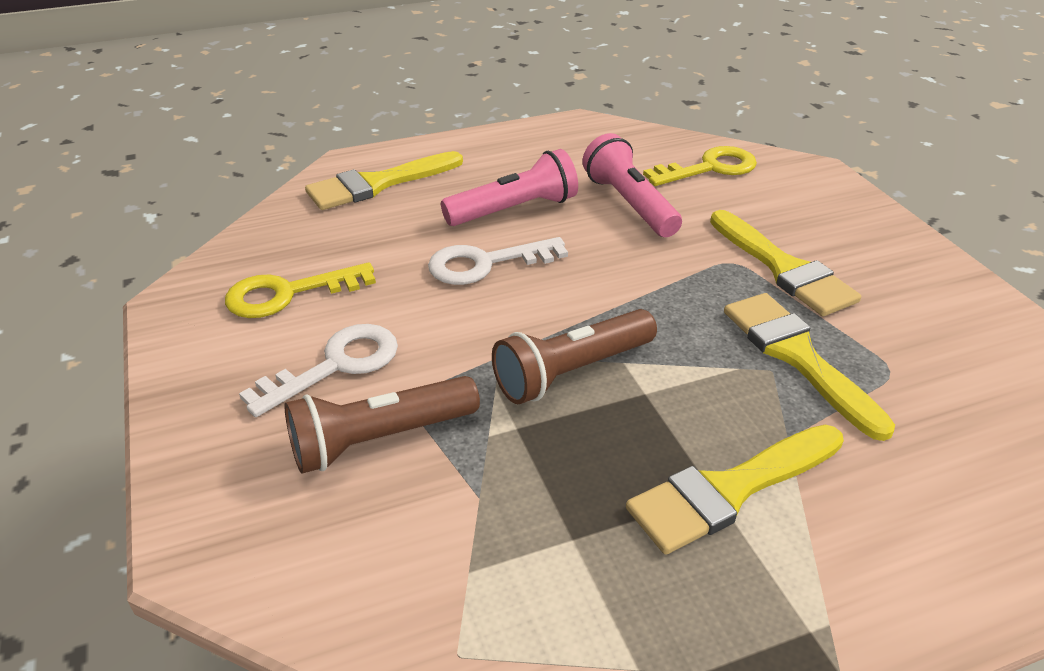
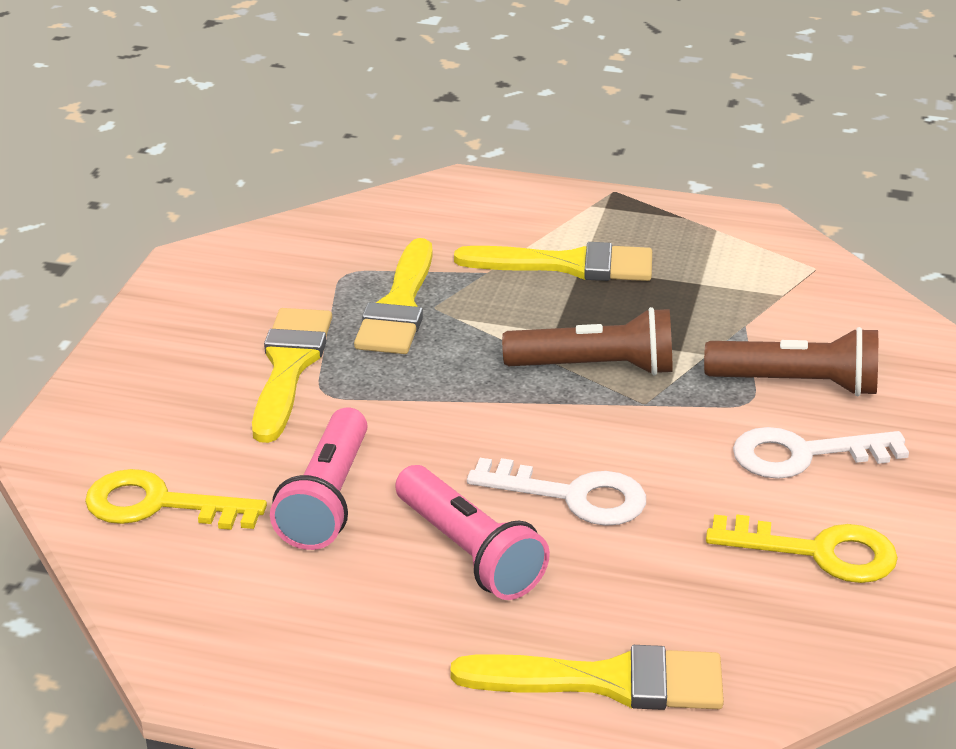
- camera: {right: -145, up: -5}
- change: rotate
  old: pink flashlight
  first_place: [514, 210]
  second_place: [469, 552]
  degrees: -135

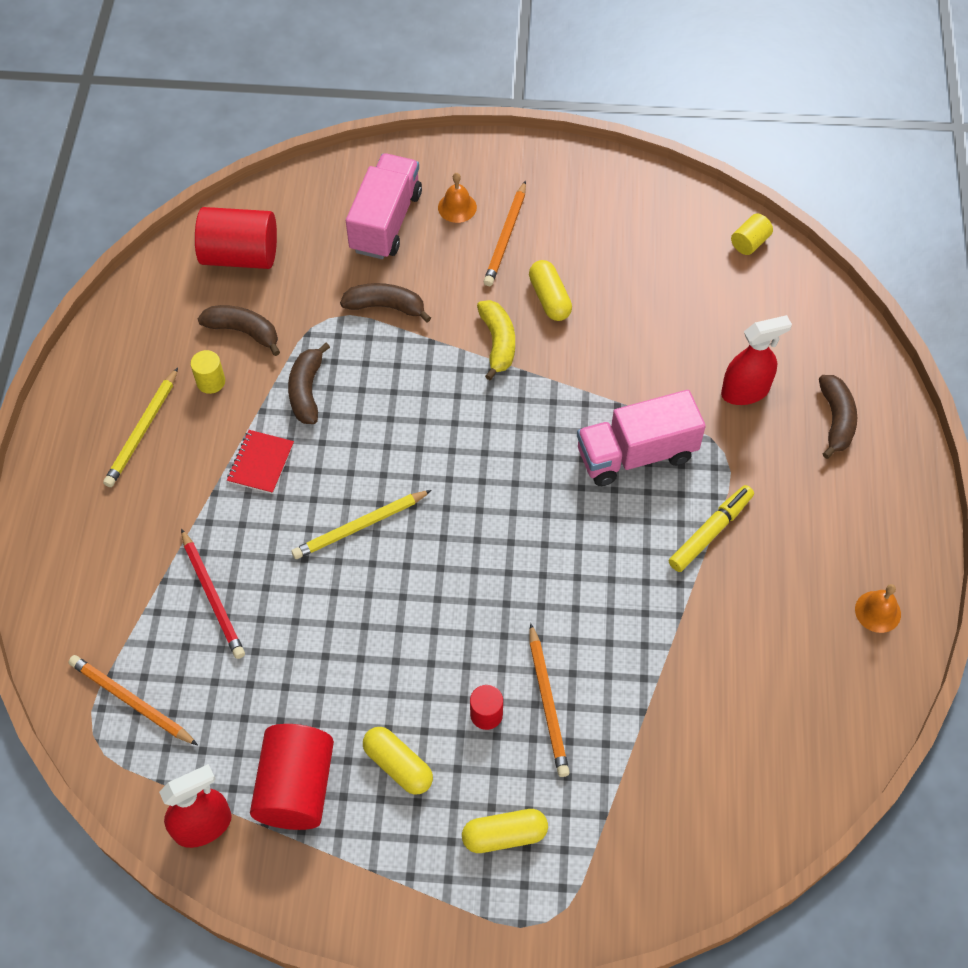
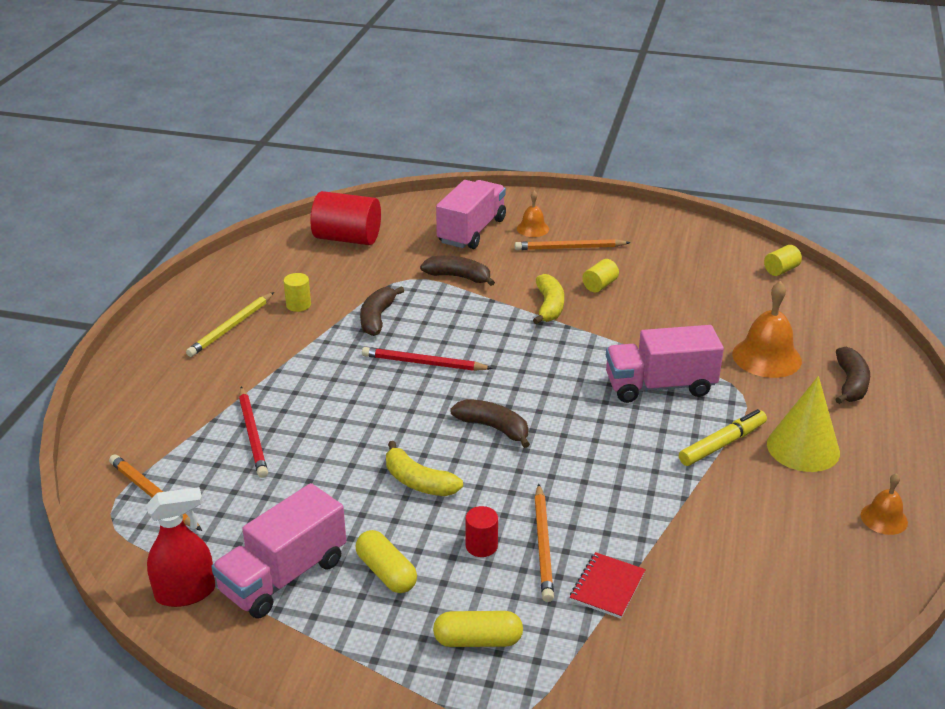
- camera: {right: 10, up: -25}
- change: delete
  old: yellow pencil
  first_place: [360, 526]
- change: insert
  new: red pencil
  second_place: [424, 363]
- change: insert
  new: yellow banana
  second_place: [418, 482]
- change: insert
  new: yellow cone
  second_place: [803, 448]
- change: move
  old: brown banana
  first_place: [243, 331]
  second_place: [494, 428]
- change: move
  old: red notebook
  first_place: [261, 463]
  second_place: [607, 587]
- change: replace
  old: red cylinder
  new: pink truck
  first_place: [296, 787]
  second_place: [283, 576]
- change: replace
  old: yellow capsule
  new: yellow cylinder
  first_place: [549, 298]
  second_place: [600, 285]
- change: replace
  old: red spray bottle
  new: orange bell
  first_place: [745, 391]
  second_place: [766, 357]
- change: rotate
  old: orange pencil
  first_place: [506, 236]
  second_place: [570, 248]
  degrees: 60

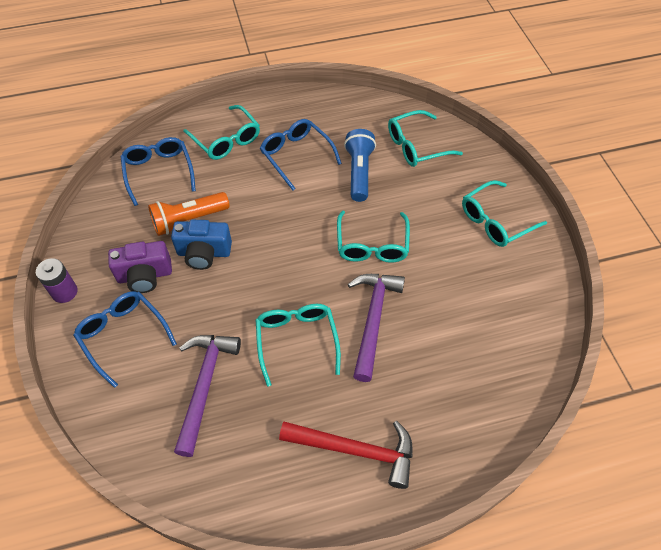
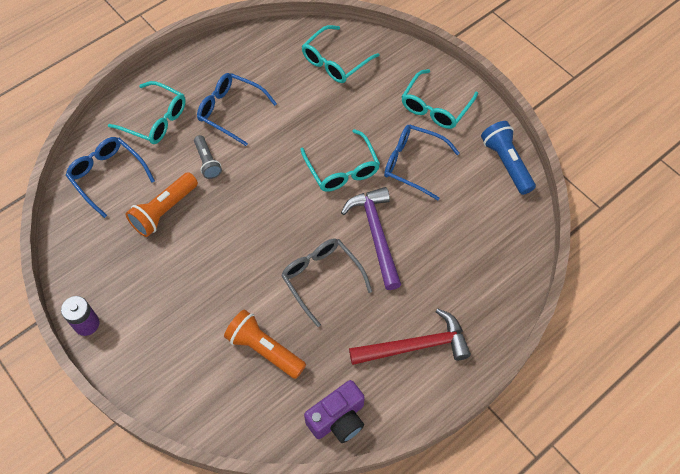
- camera: {right: -25, up: 5}
- change: delete
  old: blue camera
  first_place: [204, 253]
- change: insert
  new: grey flashlight
  second_place: [207, 162]
- change: move
  old: blue glasses
  first_place: [123, 336]
  second_place: [413, 164]
- change: move
  old: purple camera
  first_place: [145, 276]
  second_place: [338, 419]
- change: move
  old: blue flashlight
  first_place: [359, 172]
  second_place: [506, 163]
- change: replace
  old: purple hammer
  new: orange flashlight
  first_place: [205, 386]
  second_place: [264, 349]
- change: recolor
  old: turquoise glasses
  new: grey glasses
  first_place: [297, 340]
  second_place: [321, 278]

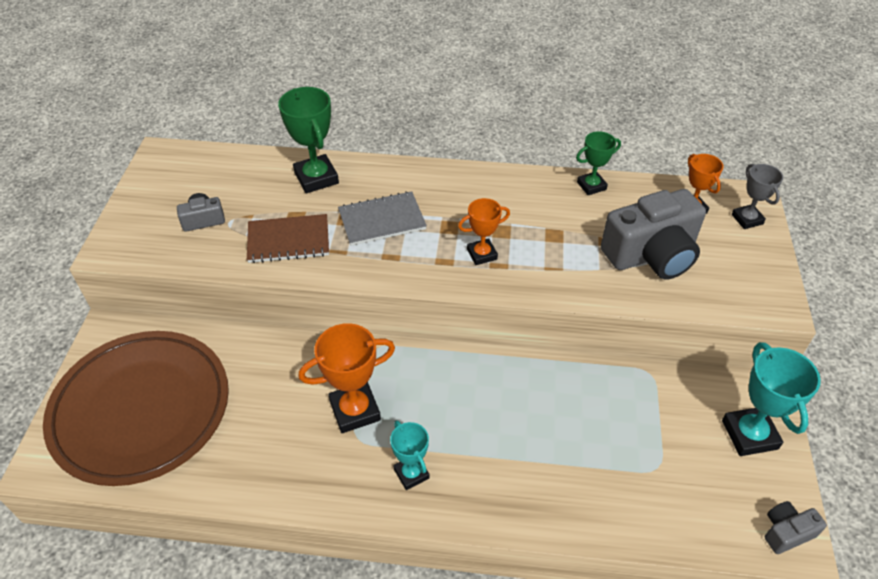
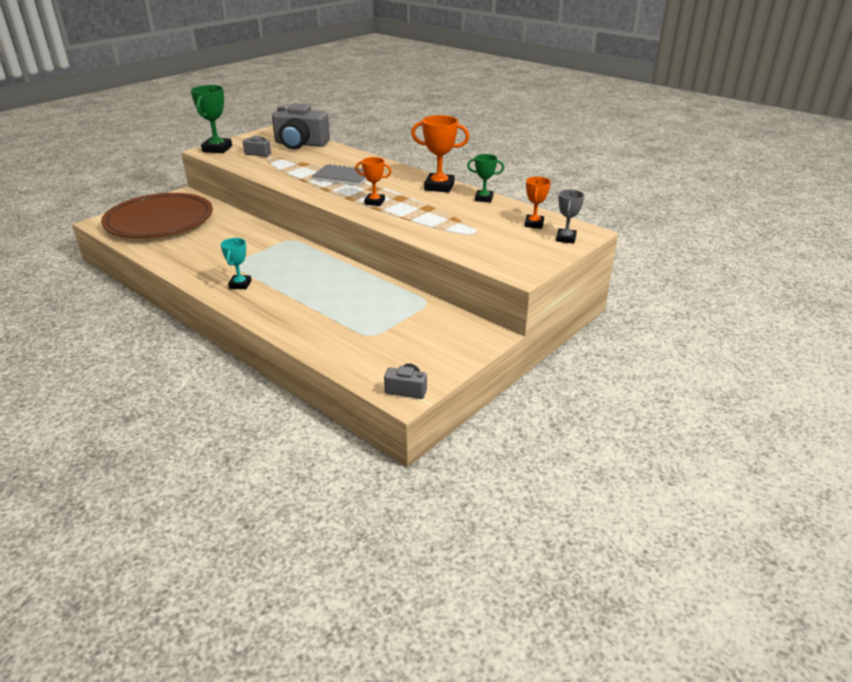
- camera: {right: 35, up: -15}
- change: delete
  old: brown notebook
  first_place: [288, 240]
- change: delete
  old: turquoise trophy
  first_place: [749, 434]
- change: move
  old: green trophy
  first_place: [316, 178]
  second_place: [217, 149]
- change: move
  old: orange trophy
  first_place: [355, 410]
  second_place: [439, 186]
- change: move
  old: grey camera
  first_place: [651, 254]
  second_place: [300, 144]

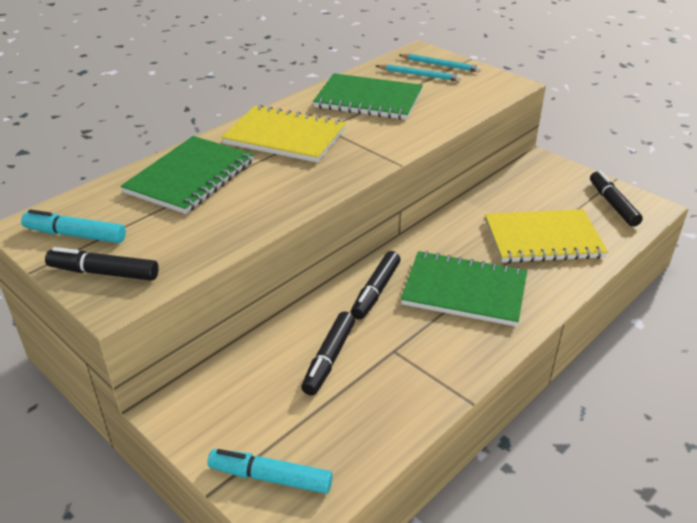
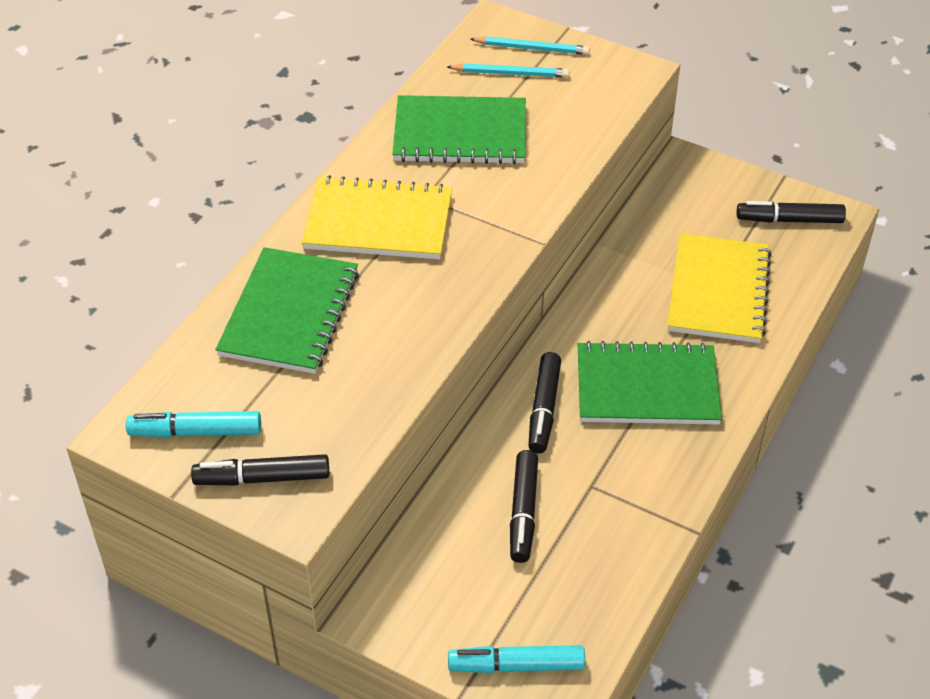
- camera: {right: -15, up: 10}
- change: rotate
  old: yellow notebook
  first_place: [543, 239]
  second_place: [718, 291]
  degrees: -60
- change: rotate
  old: black marker
  first_place: [612, 204]
  second_place: [789, 220]
  degrees: -60

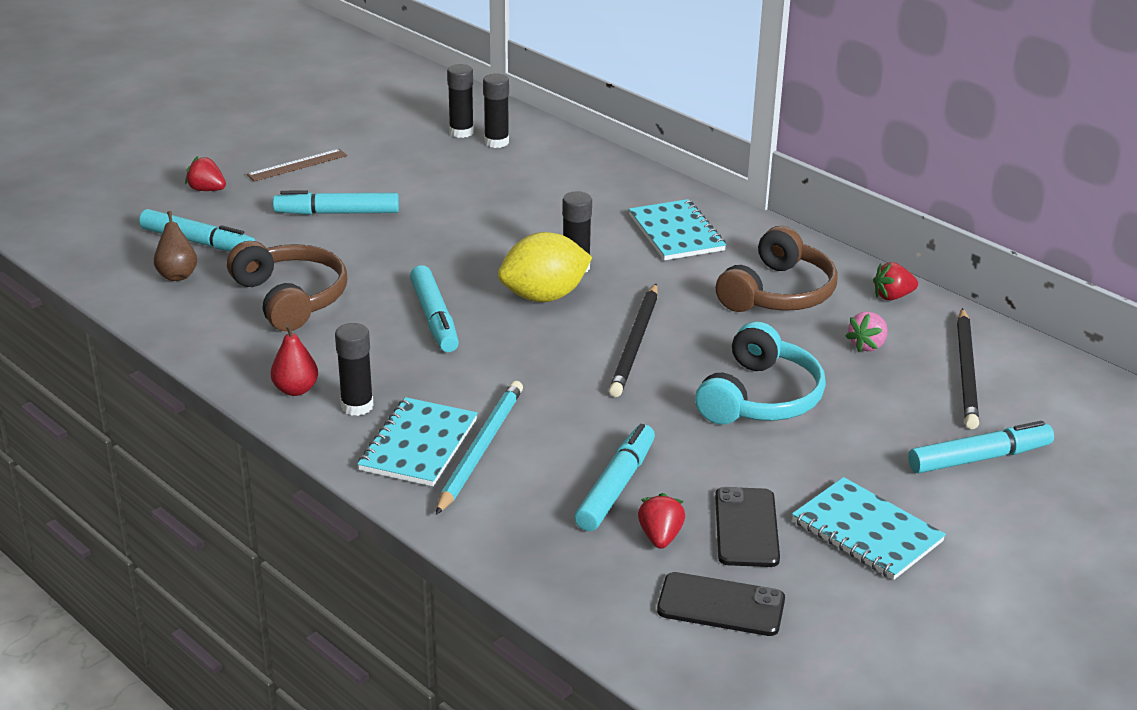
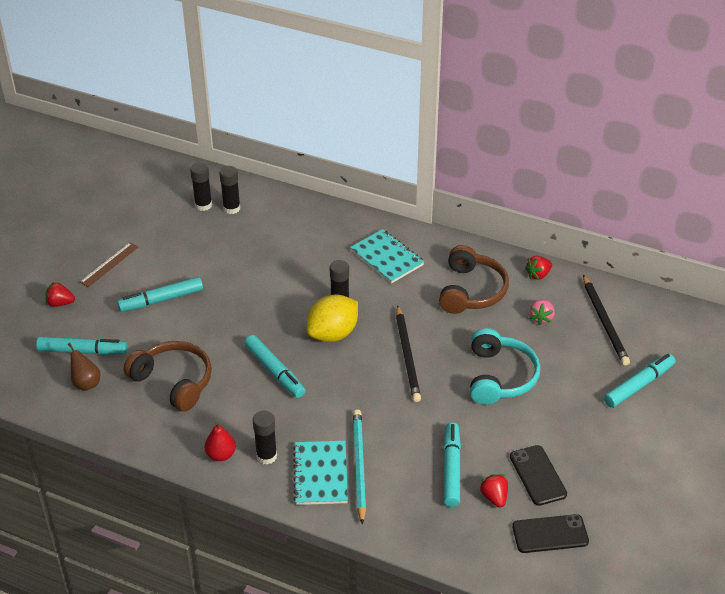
- camera: {right: -20, up: 10}
- change: delete
  old: turquoise notebook
  first_place: [867, 531]

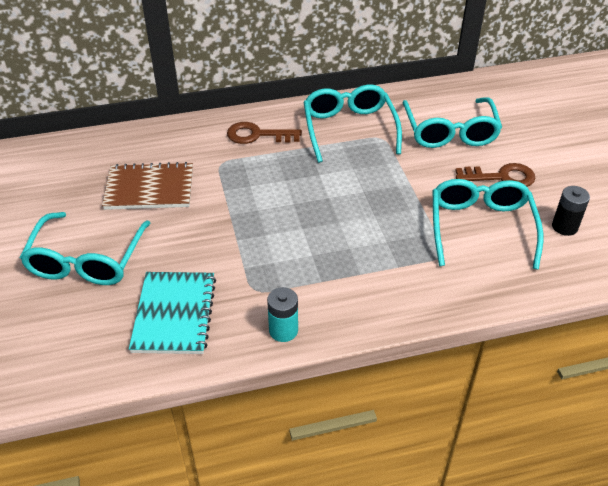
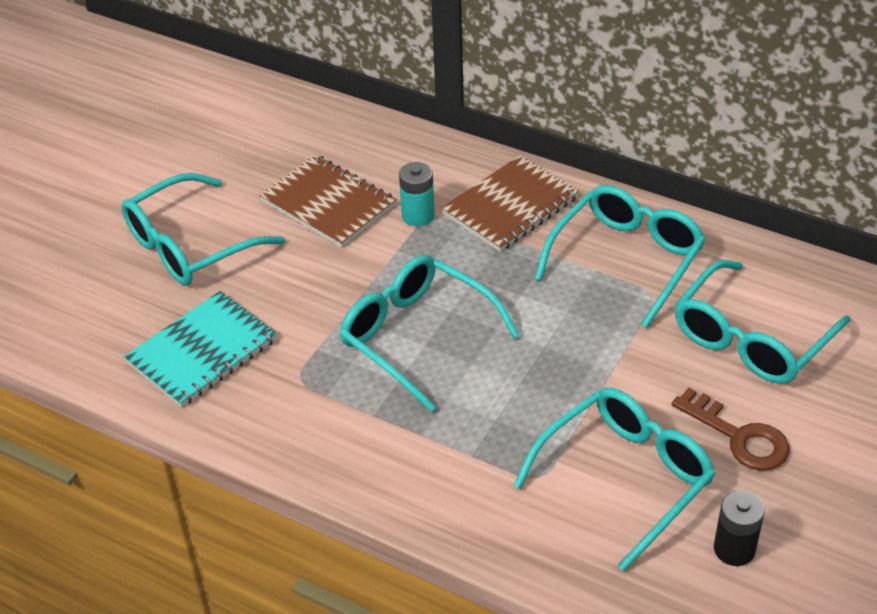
- camera: {right: 45, up: 0}
- change: insert
  new: turquoise glasses
  second_place: [417, 337]
- change: move
  old: turquoise battery
  first_place: [283, 330]
  second_place: [418, 215]
- change: replace
  old: brown key
  new: brown notebook
  first_place: [257, 135]
  second_place: [510, 206]

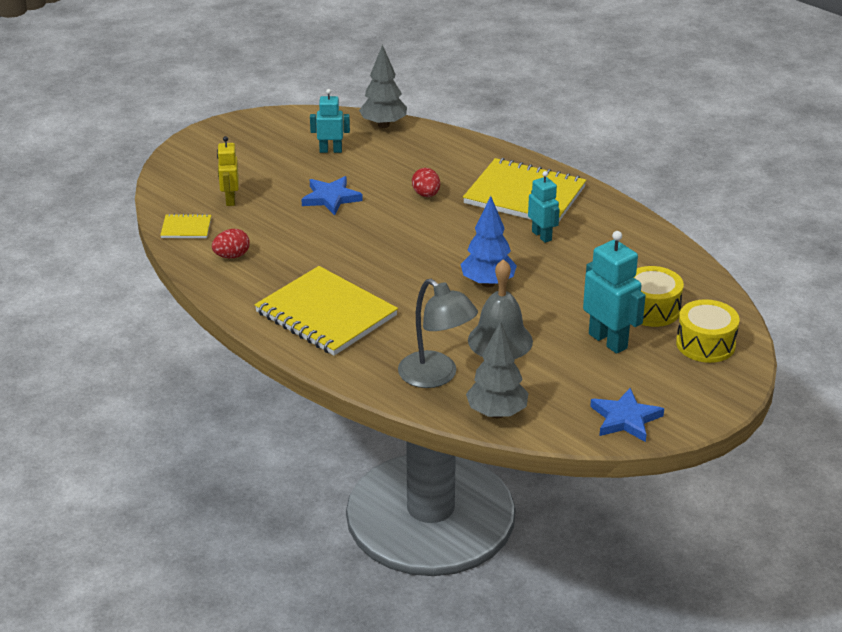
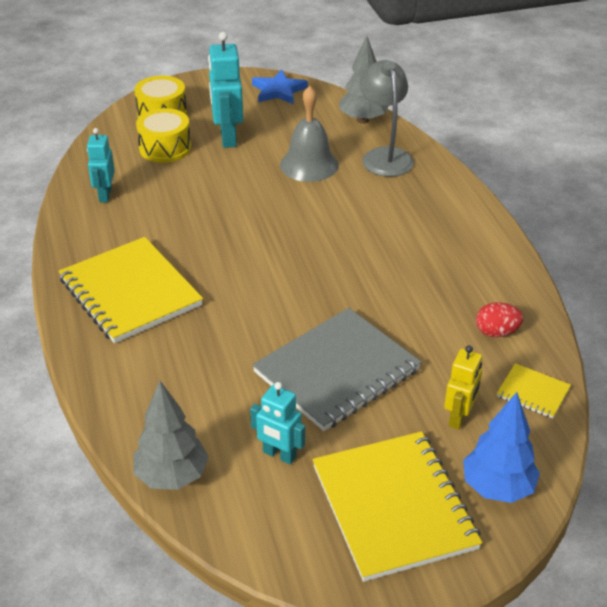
- camera: {right: -150, up: 5}
- change: delete
  old: red egg
  first_place: [426, 195]
- change: move
  old: yellow notebook
  first_place: [326, 314]
  second_place: [394, 507]
- change: move
  old: blue tree
  first_place: [488, 283]
  second_place: [497, 488]
- change: move
  old: turquoise robot
  first_place: [542, 236]
  second_place: [105, 195]
- change: replace
  old: blue star
  new: grey notebook
  first_place: [331, 198]
  second_place: [337, 371]

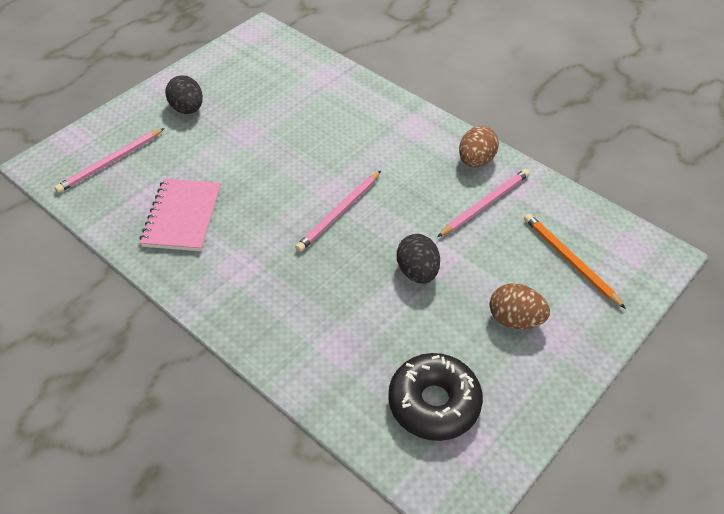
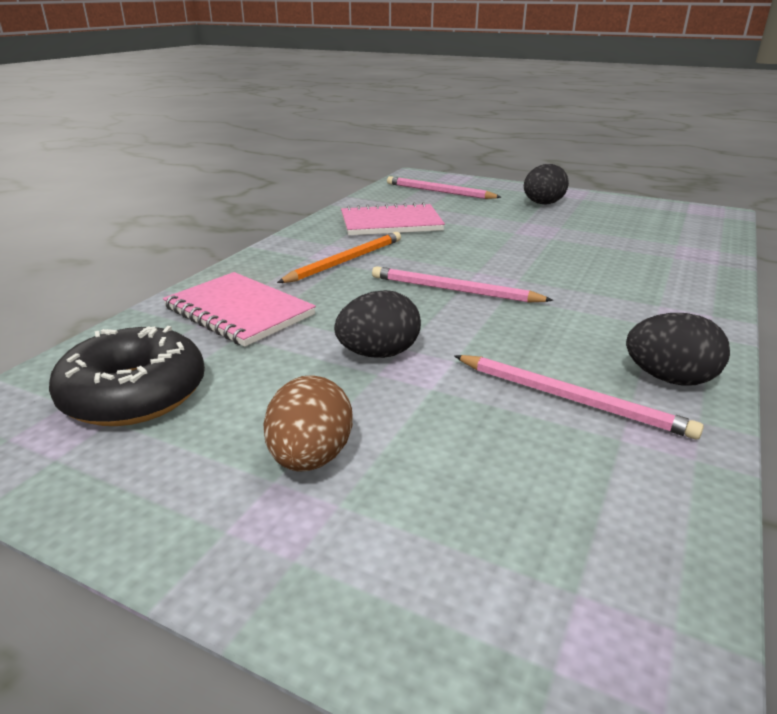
- camera: {right: 75, up: -20}
- change: insert
  new: pink notebook
  second_place: [239, 311]
- change: move
  old: orange pencil
  first_place: [570, 261]
  second_place: [345, 261]
- change: recolor
  old: brown egg
  new: black egg
  first_place: [476, 161]
  second_place: [669, 379]

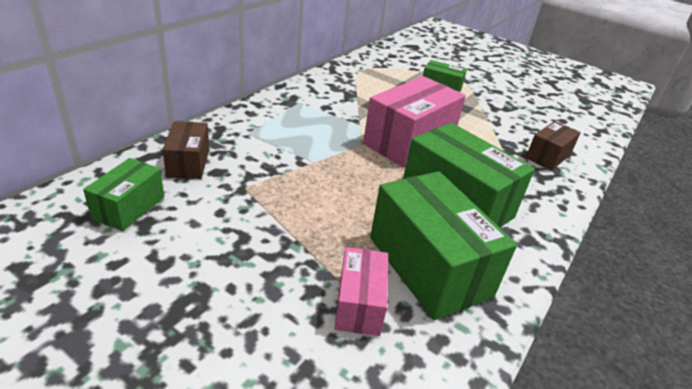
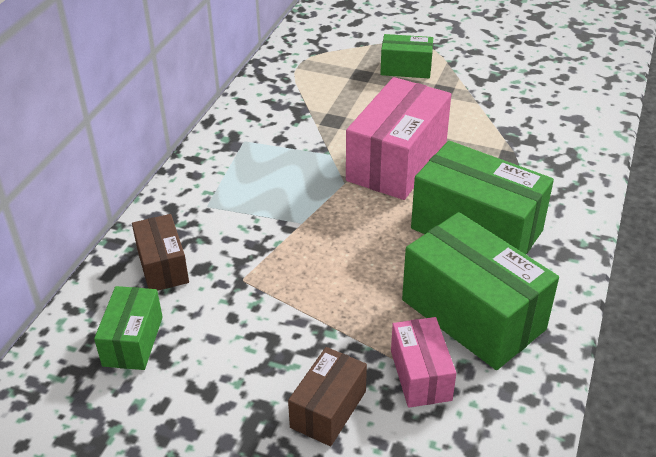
- camera: {right: -10, up: 5}
- change: move
  old: brown box
  first_place: [548, 156]
  second_place: [328, 409]

